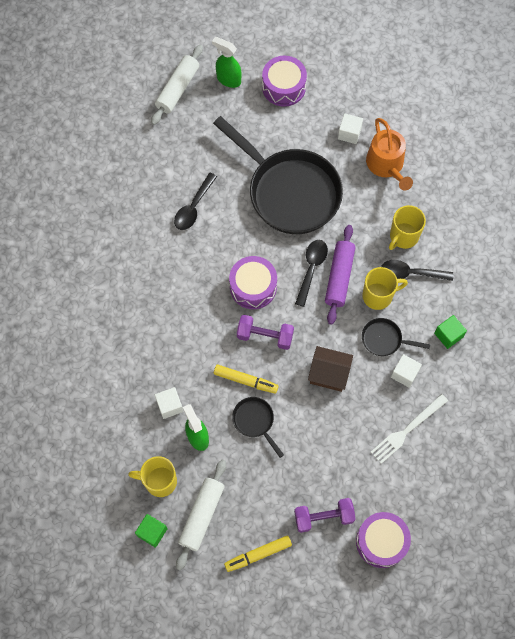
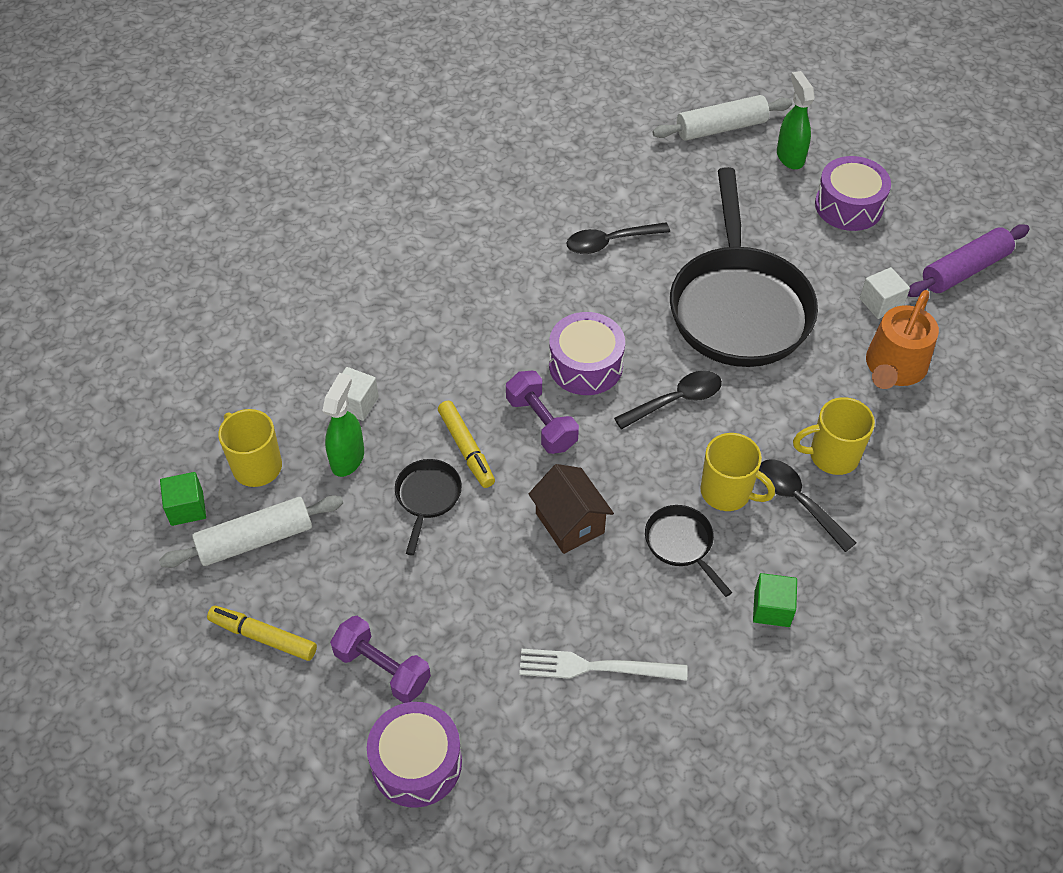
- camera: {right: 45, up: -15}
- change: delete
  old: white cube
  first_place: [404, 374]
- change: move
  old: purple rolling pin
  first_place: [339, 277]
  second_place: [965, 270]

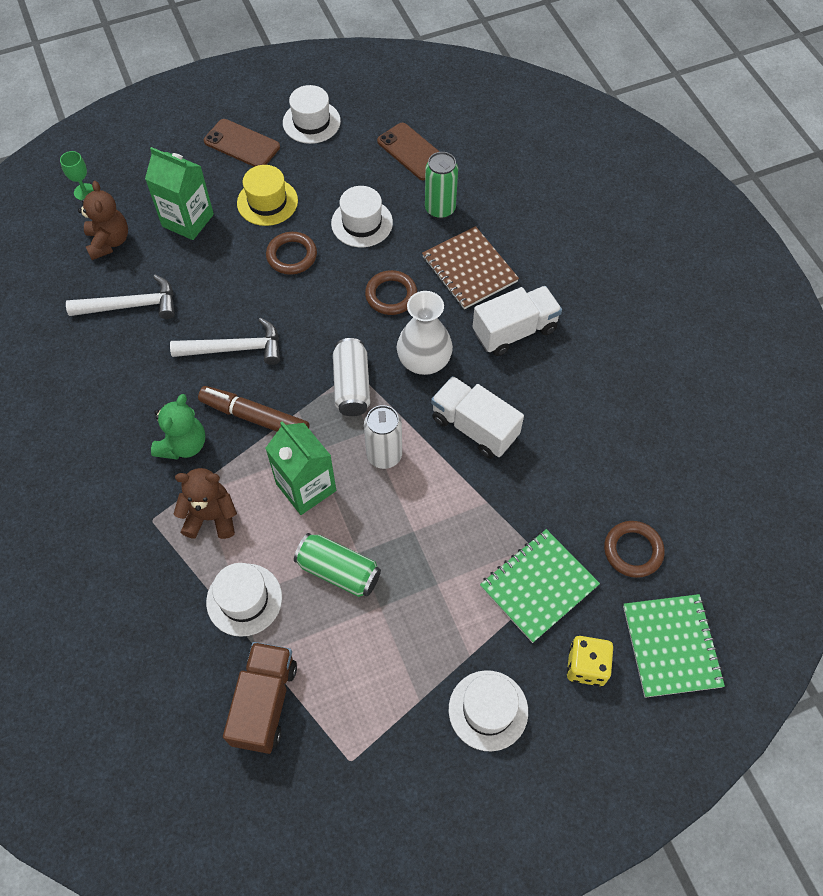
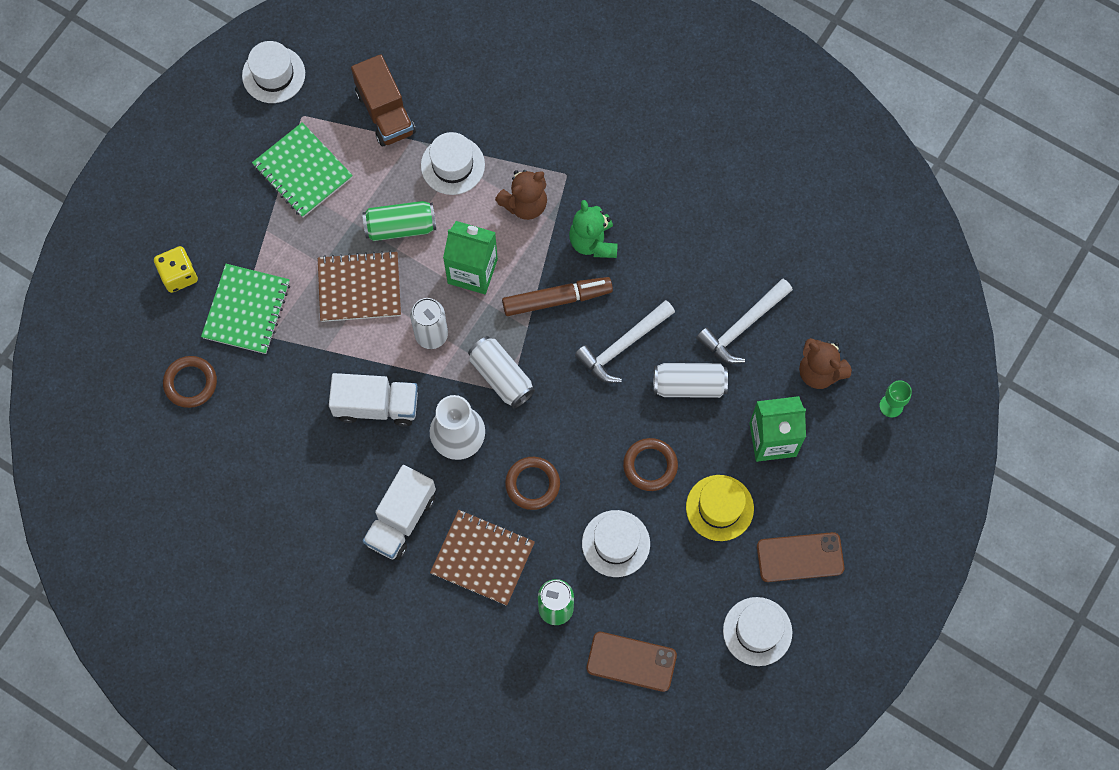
- camera: {right: 145, up: 10}
- change: insert
  new: brown notebook
  second_place: [359, 287]
- change: insert
  new: white can
  second_place: [689, 385]
- change: move
  old: white hat
  first_place: [488, 710]
  second_place: [273, 74]
- change: move
  old: green notebook
  first_place: [671, 646]
  second_place: [302, 171]

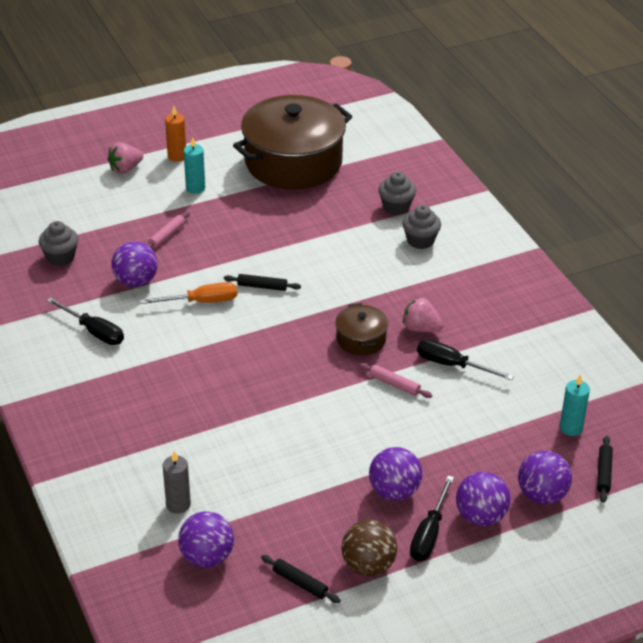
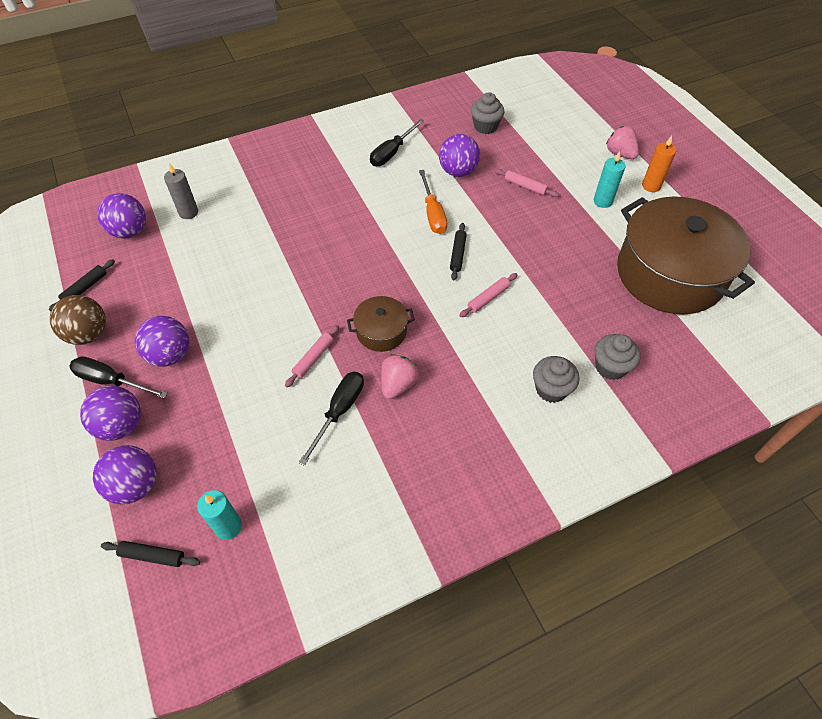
- camera: {right: 90, up: 15}
- change: insert
  new: pink rolling pin
  second_place: [488, 298]

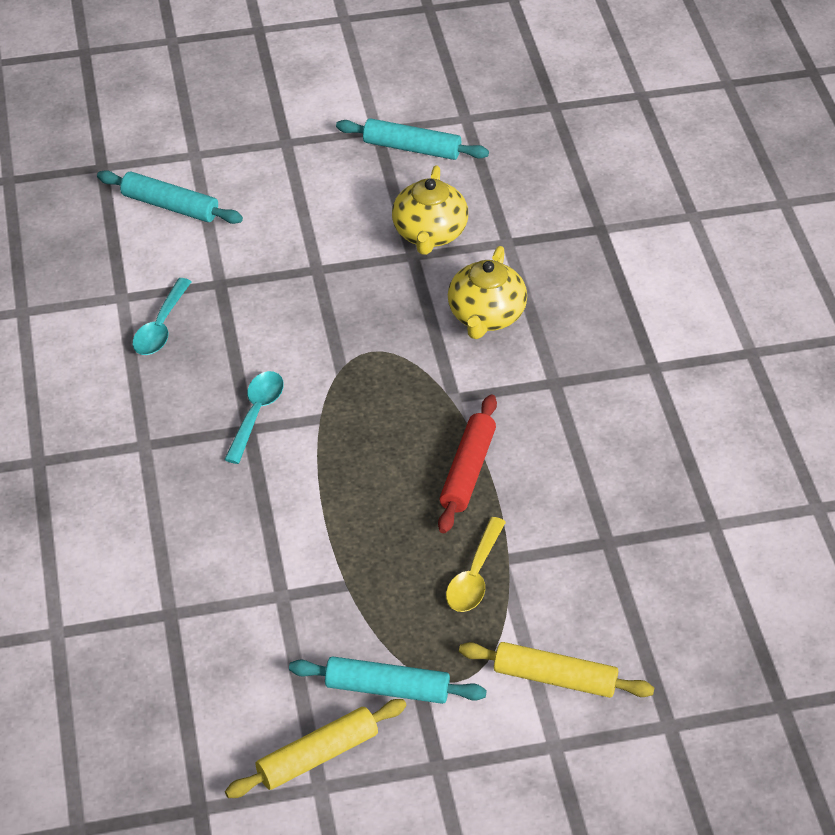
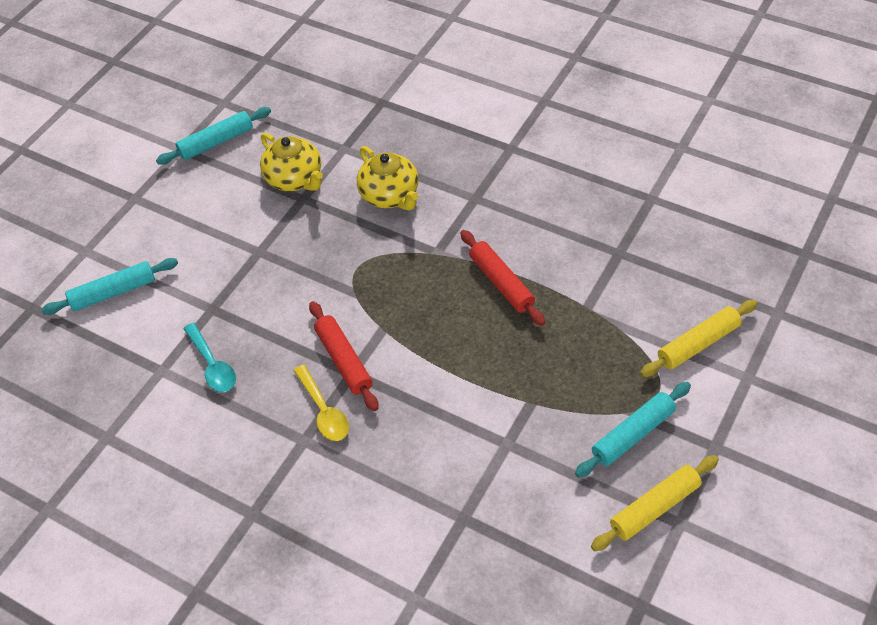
- camera: {right: -45, up: 5}
- change: move
  old: yellow spoon
  first_place: [474, 575]
  second_place: [323, 411]
- change: replace
  old: turquoise spoon
  new: red rolling pin
  first_place: [256, 414]
  second_place: [344, 360]
- change: rotate
  old: yellow rolling pin
  first_place: [317, 756]
  second_place: [654, 508]
  degrees: 45

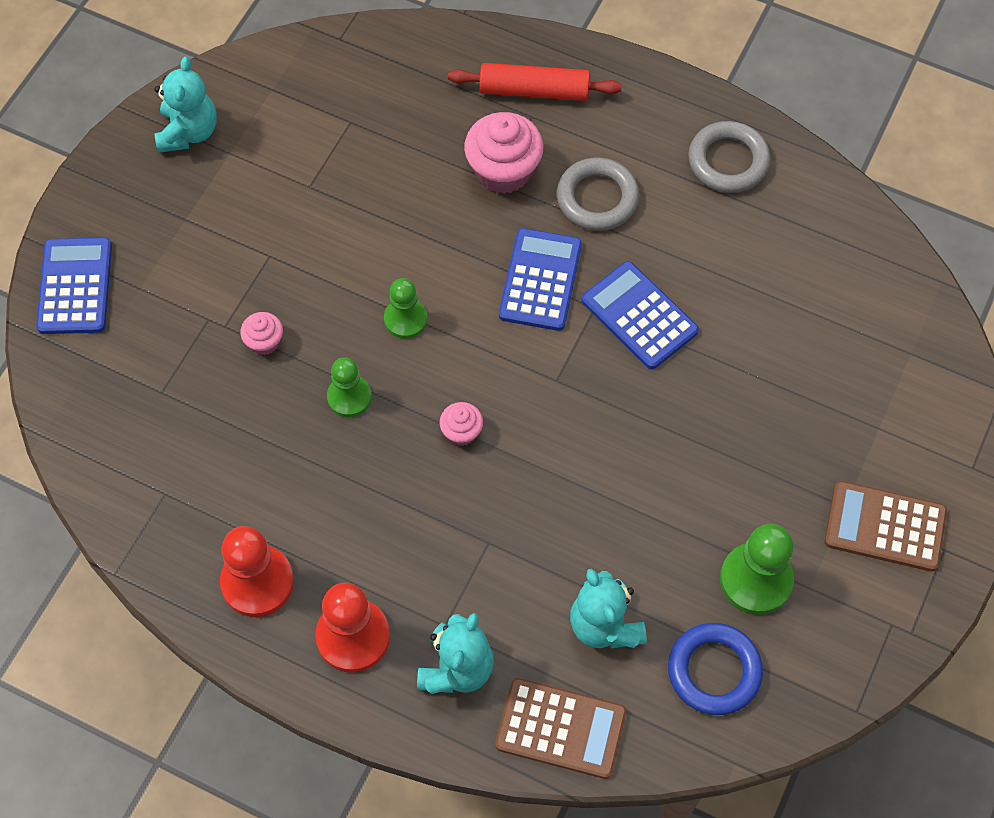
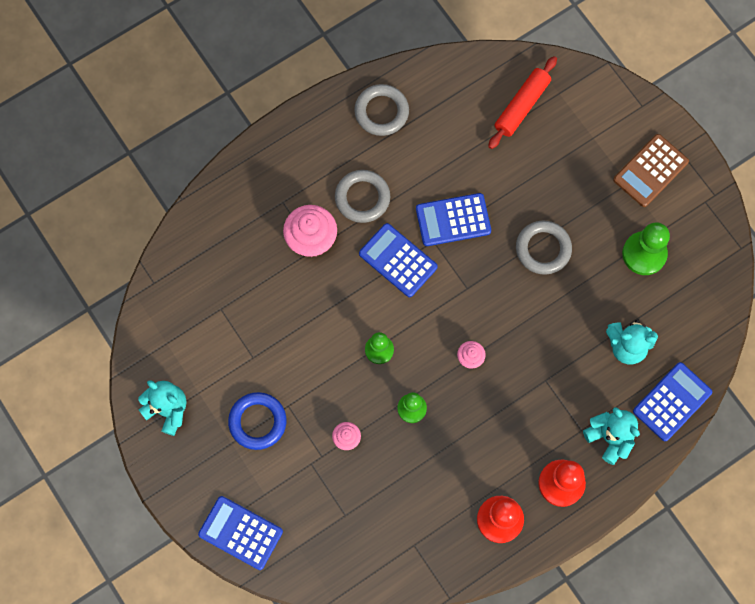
- camera: {right: -60, up: 10}
- change: insert
  new: grey ring
  second_place: [543, 249]
- change: move
  old: red rolling pin
  first_place: [534, 91]
  second_place: [522, 106]
- change: move
  old: blue ring
  first_place: [714, 671]
  second_place: [257, 422]
- change: recolor
  old: brown calculator
  new: blue calculator
  first_place: [560, 728]
  second_place: [672, 402]

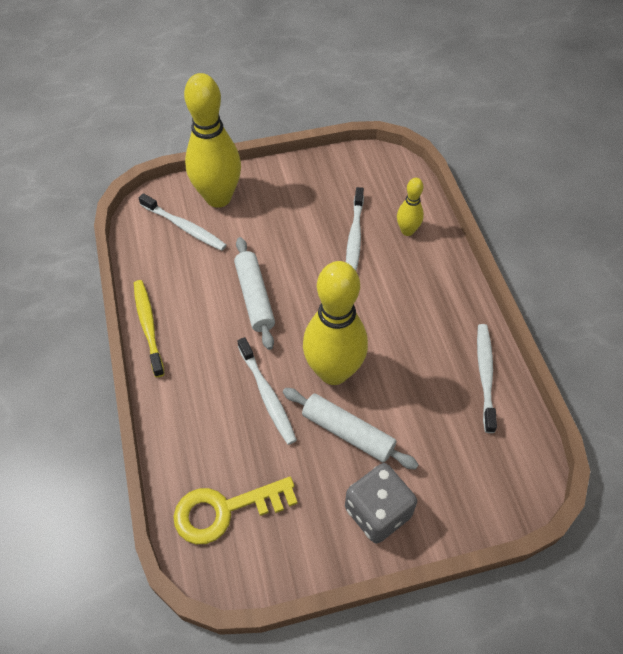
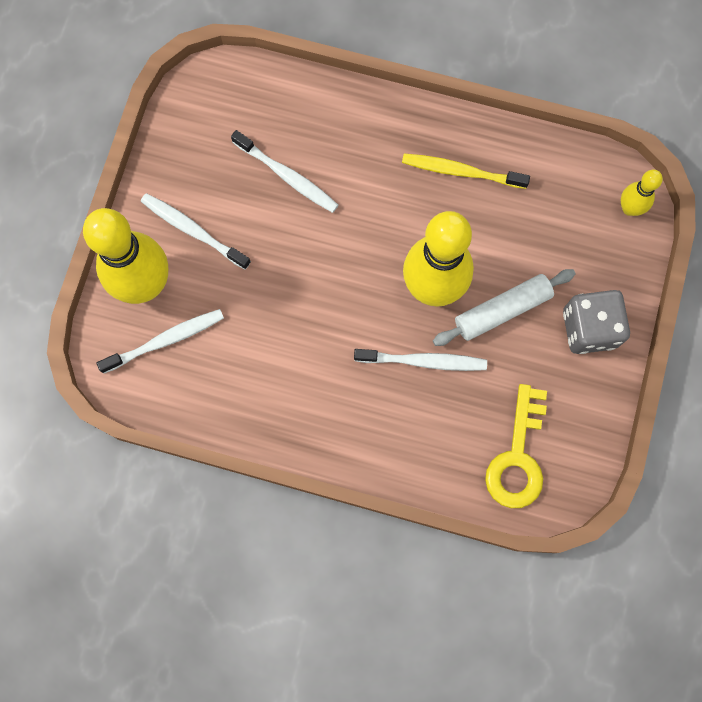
- camera: {right: -60, up: 20}
- change: delete
  old: white rolling pin
  first_place: [255, 297]
- change: move
  old: yellow toothbrush
  first_place: [148, 326]
  second_place: [461, 171]
- change: move
  old: yellow bowling pin
  first_place: [407, 231]
  second_place: [629, 208]
- change: move
  old: white toothbrush
  first_place: [485, 375]
  second_place: [193, 230]

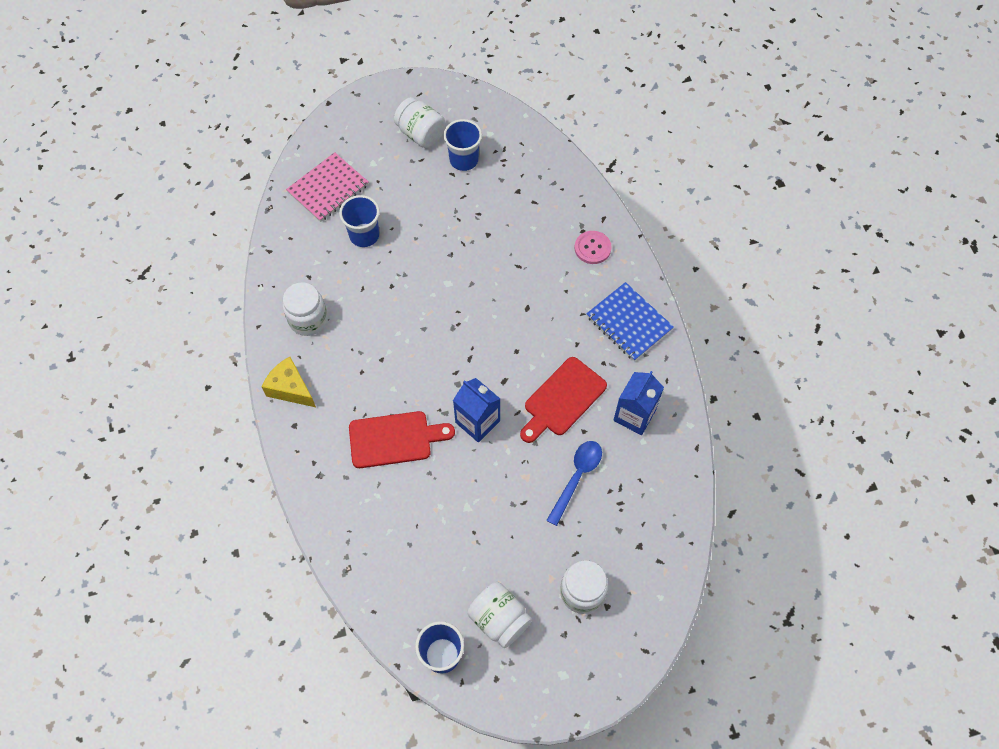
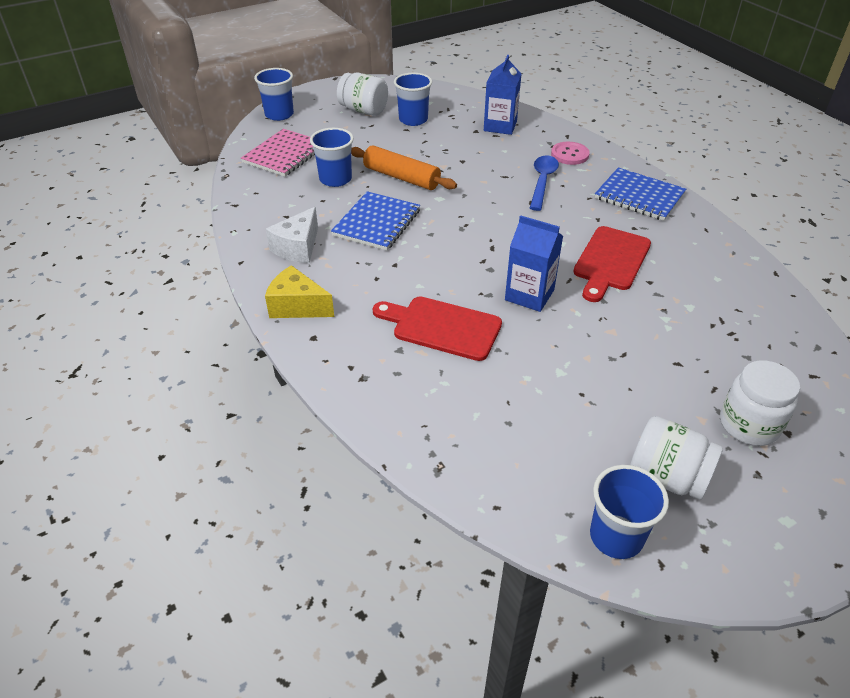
- camera: {right: -15, up: -20}
- change: insert
  new: blue cup
  second_place: [279, 114]
- change: insert
  new: blue notebook
  second_place: [377, 223]
- change: insert
  new: orange rolling pin
  second_place: [401, 177]
- change: move
  old: blue spoon
  first_place: [577, 477]
  second_place: [542, 181]
- change: move
  old: blue carton
  first_place: [634, 415]
  second_place: [500, 126]
- change: replace
  old: white jar
  new: white cheese
  first_place: [308, 319]
  second_place: [298, 247]
- change: rotate
  old: red cutting board
  first_place: [395, 439]
  second_place: [442, 327]
  degrees: -135

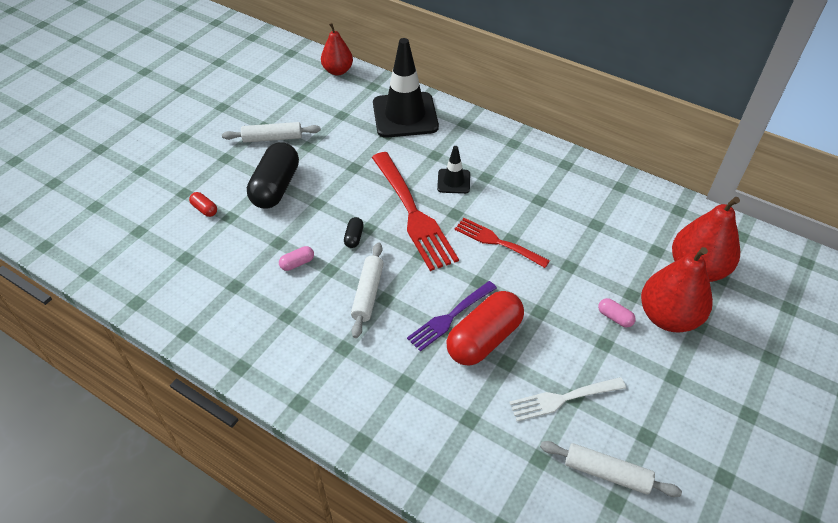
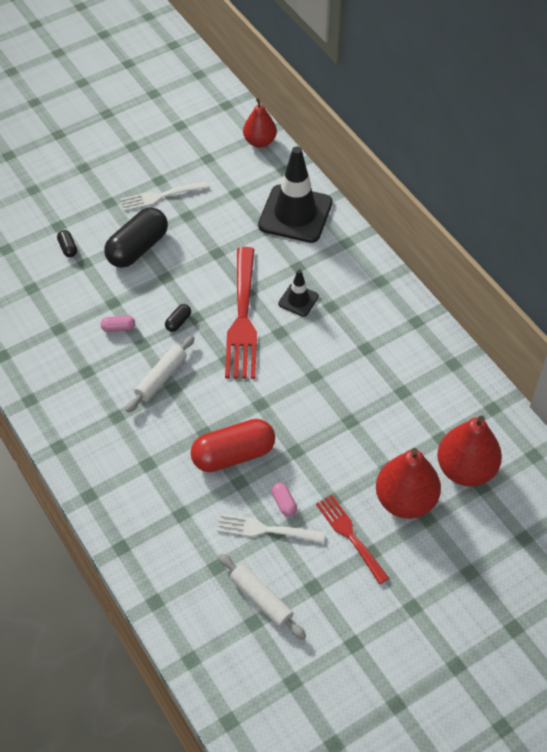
- camera: {right: 25, up: 5}
- change: delete
  old: purple fork
  first_place: [450, 317]
- change: move
  old: red fork
  first_place: [497, 242]
  second_place: [350, 536]
- change: move
  old: pink capsule
  first_place: [614, 317]
  second_place: [284, 503]
- change: replace
  old: white rolling pin
  new: white fork
  first_place: [272, 138]
  second_place: [160, 196]
- change: recolor
  old: red capsule
  new: black capsule
  first_place: [205, 209]
  second_place: [68, 248]

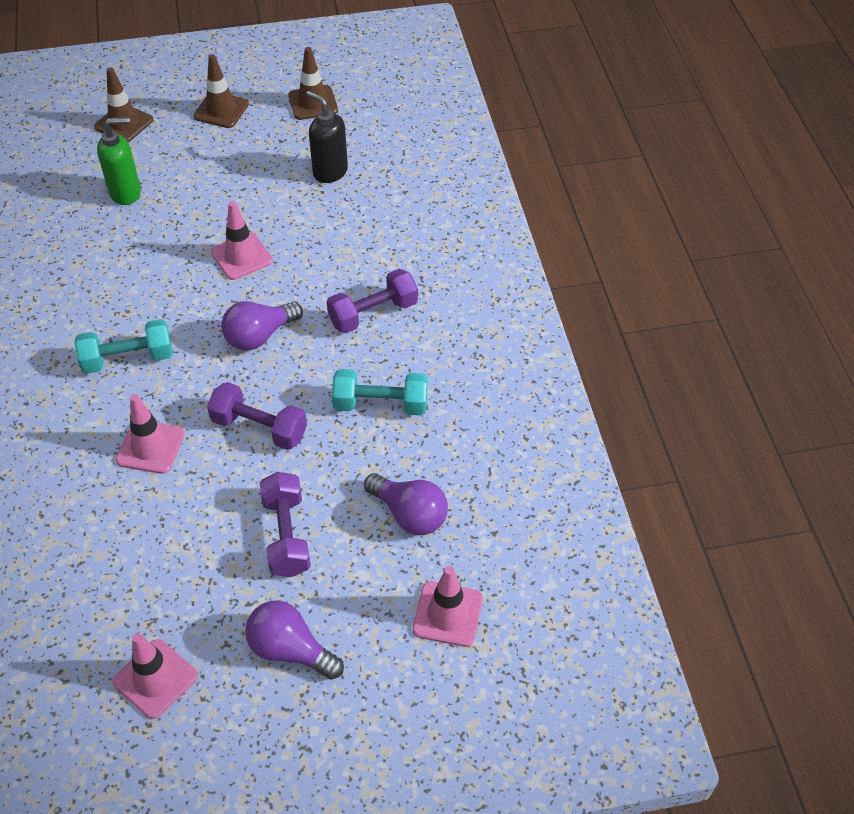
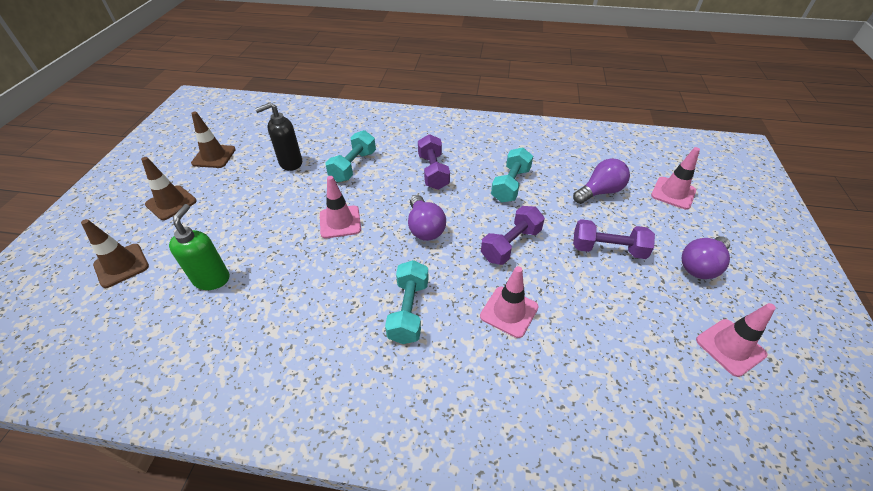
- camera: {right: -70, up: -5}
- change: insert
  new: turquoise dumbbell
  second_place: [353, 166]

